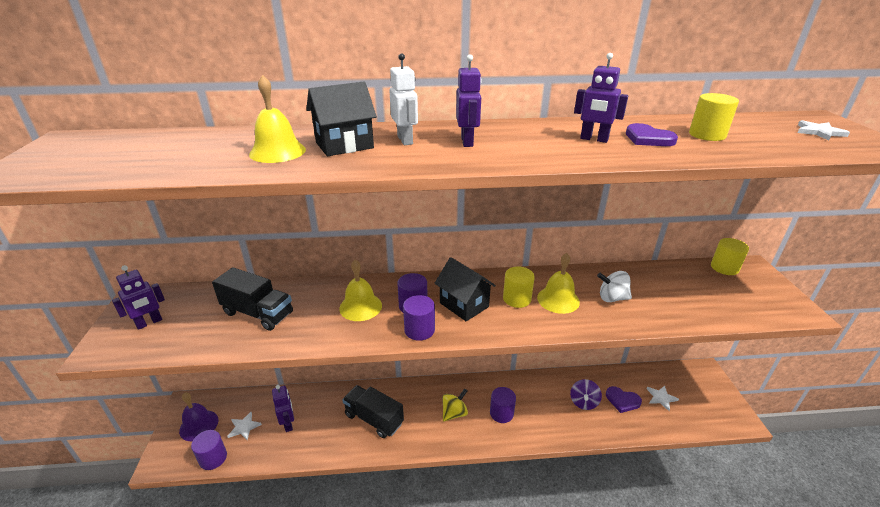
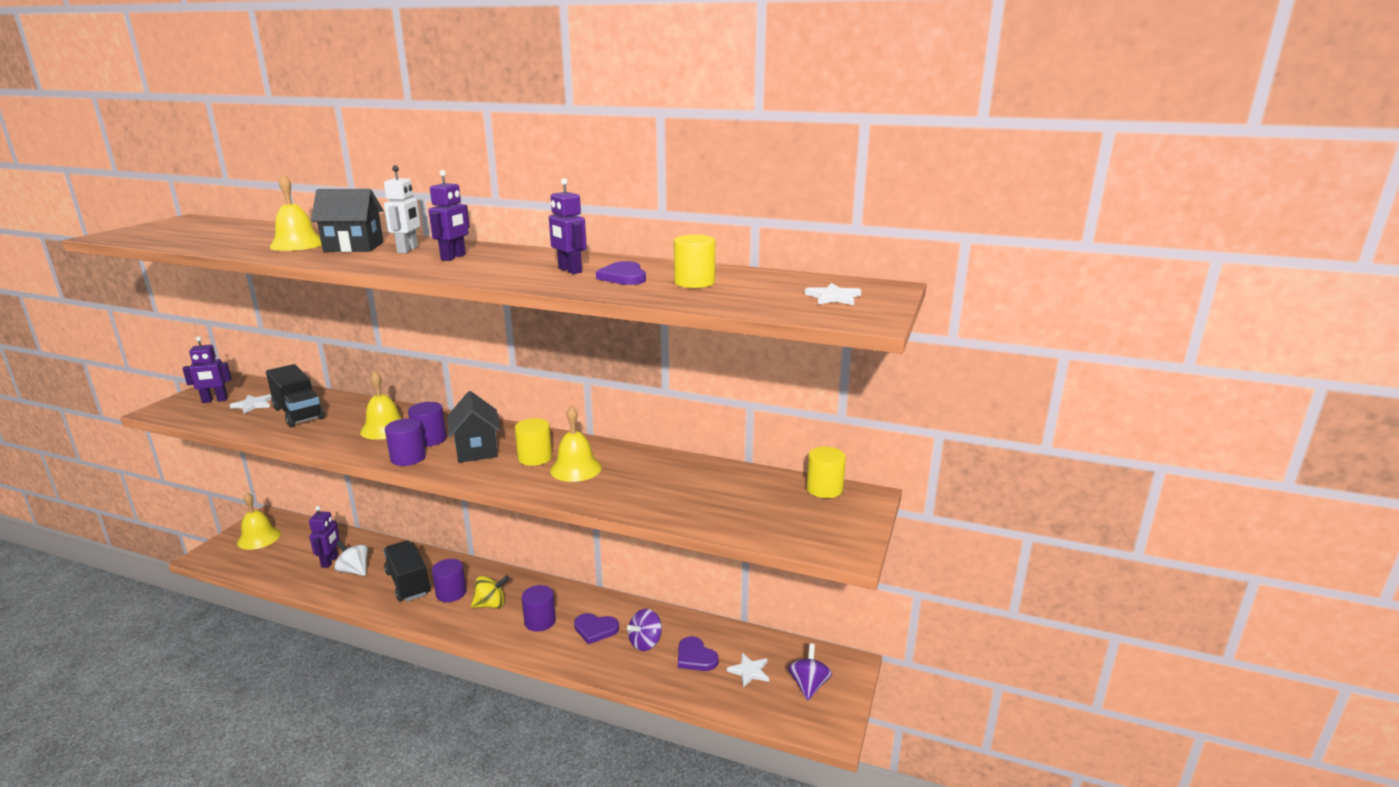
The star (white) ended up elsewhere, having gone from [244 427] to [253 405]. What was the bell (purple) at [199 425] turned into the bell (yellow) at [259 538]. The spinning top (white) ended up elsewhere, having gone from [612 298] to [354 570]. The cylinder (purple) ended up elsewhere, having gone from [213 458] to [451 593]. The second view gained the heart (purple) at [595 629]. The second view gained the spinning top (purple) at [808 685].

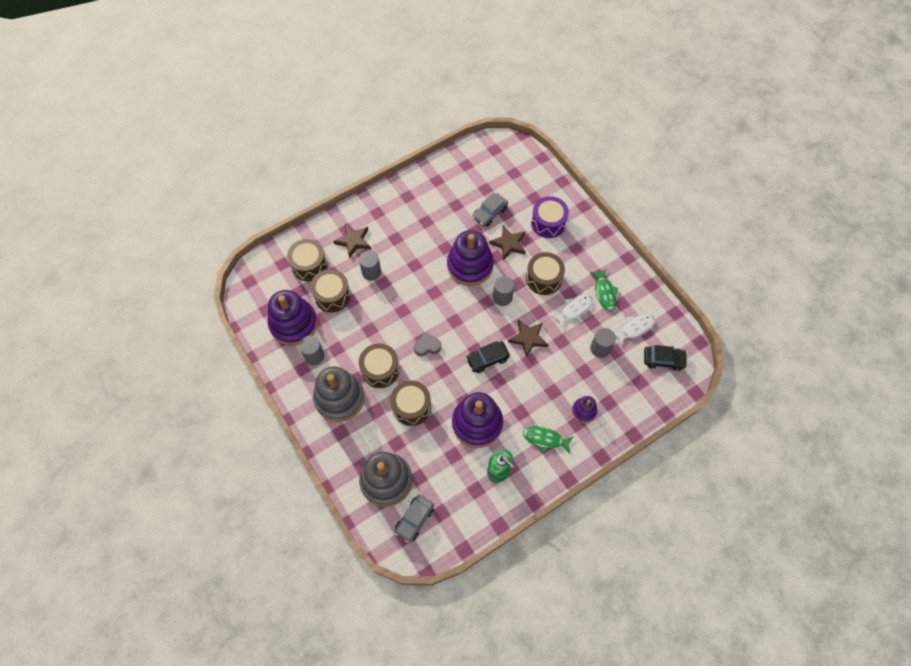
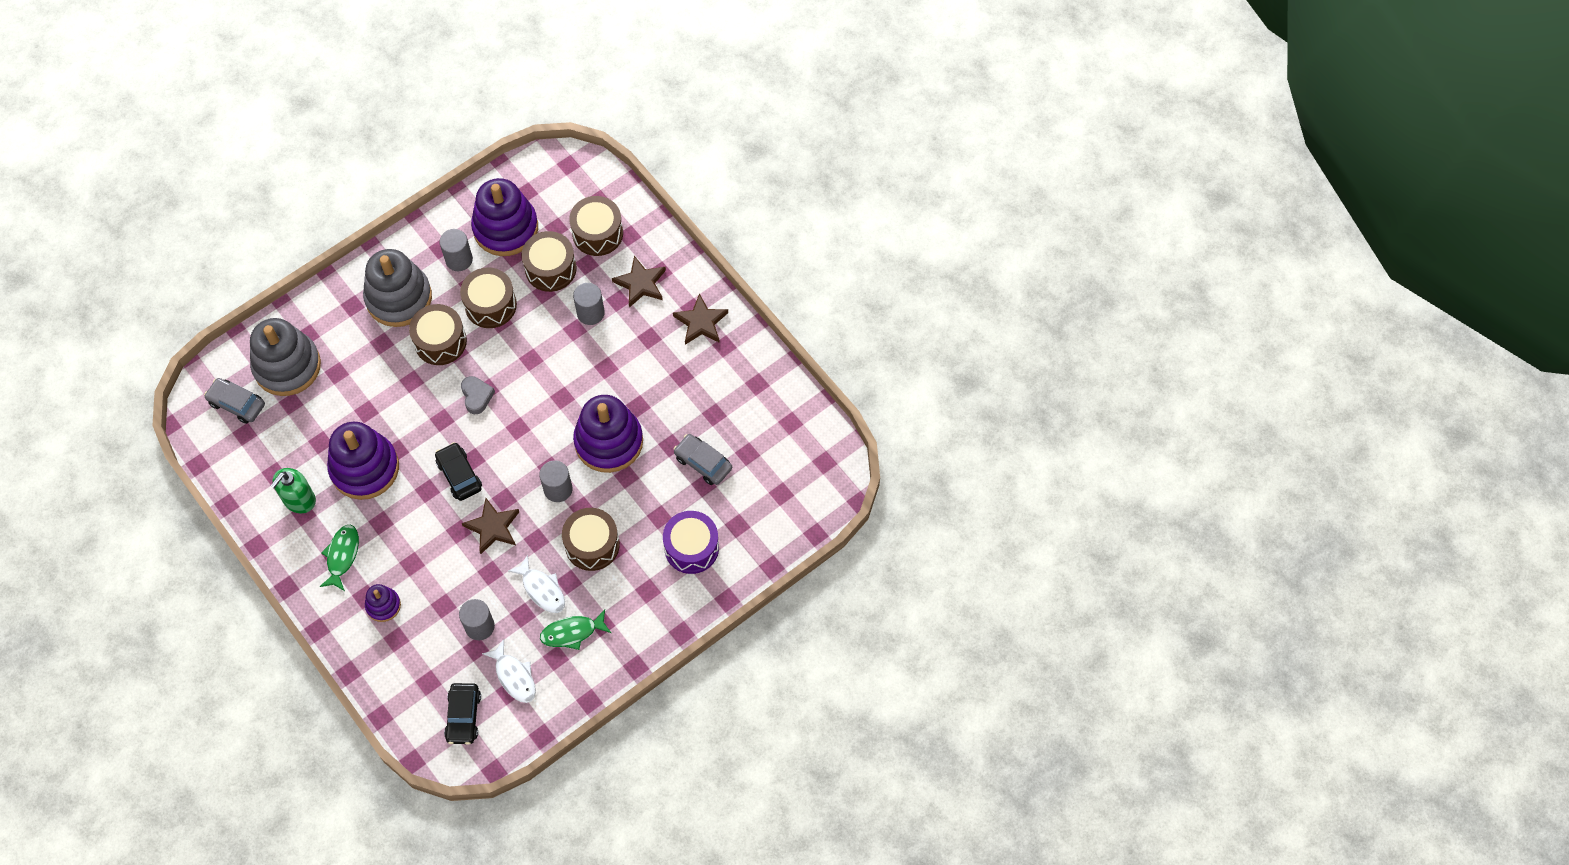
The drum (brown) ended up elsewhere, having gone from [411 407] to [490 305]. The star (brown) ended up elsewhere, having gone from [509 244] to [701 322].

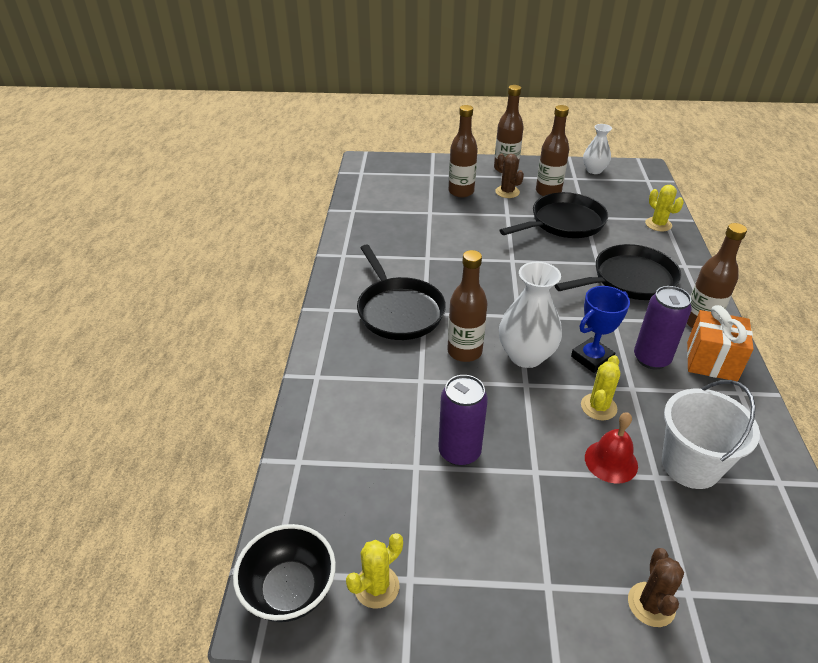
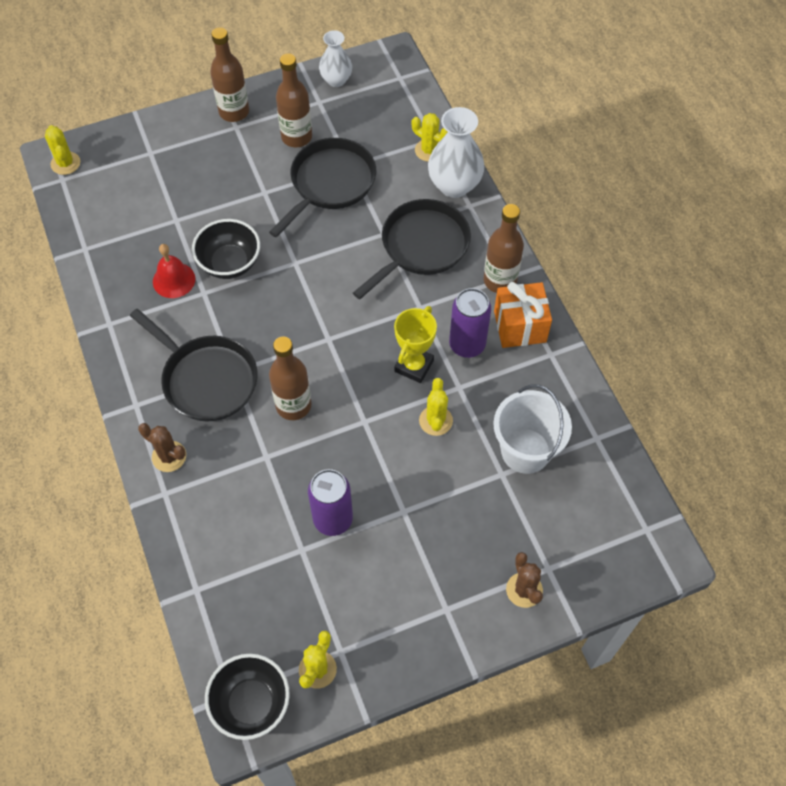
The second view gained the cactus (yellow) at [65 163]. The cactus (brown) ended up elsewhere, having gone from [507 192] to [169 456]. The bell (red) ended up elsewhere, having gone from [611 461] to [174 280]. The second view gained the bowl (black) at [230 263]. What was the trophy (blue) at [592 358] turned into the trophy (yellow) at [414 366]. The vase (white) ended up elsewhere, having gone from [526 356] to [454 185]. The second view lost the bottle (brown) at [461 192].

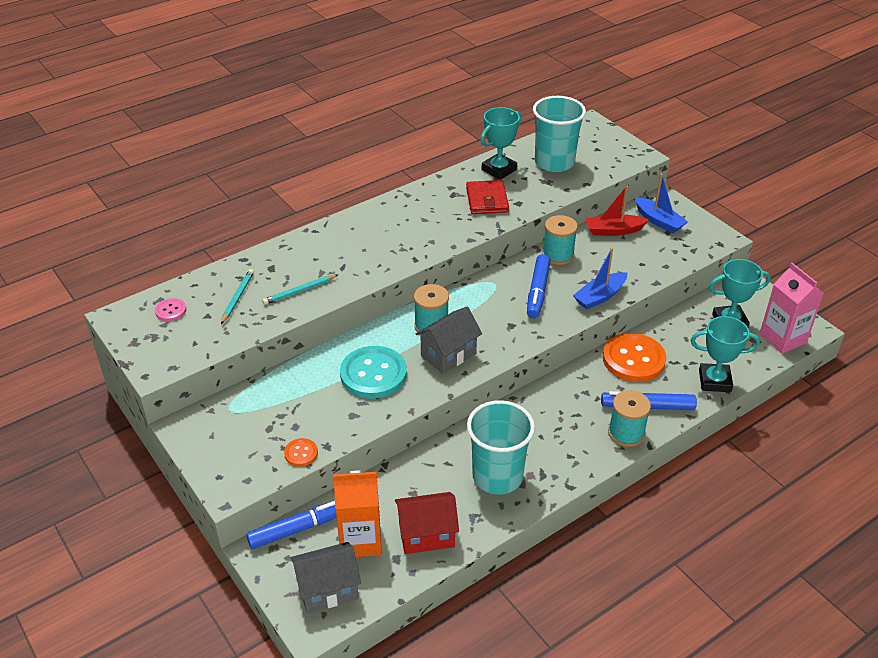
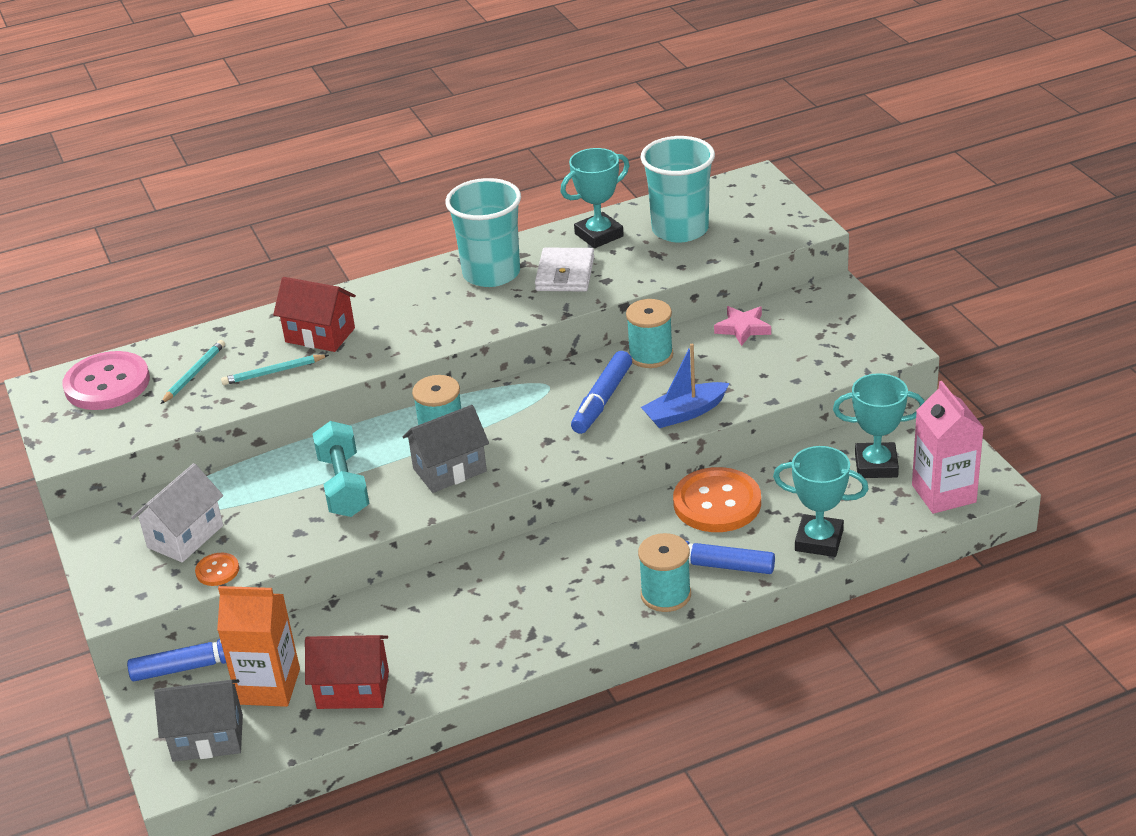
The size of the button (pink) at [170 311] changed by a factor of 2.15. The second view gained the house (white) at [185 536]. The second view gained the house (red) at [320 335]. Where the button (turquoise) stood at [373 374], the dumbbell (turquoise) came to stand at [343 485]. The cup (turquoise) ended up elsewhere, having gone from [497 476] to [491 273]. What was the wallet (red) at [487 200] turned into the wallet (white) at [565 274]. Where the boat (red) stood at [613 231], the star (pink) came to stand at [743 328]. The second view lost the boat (blue) at [658 221].

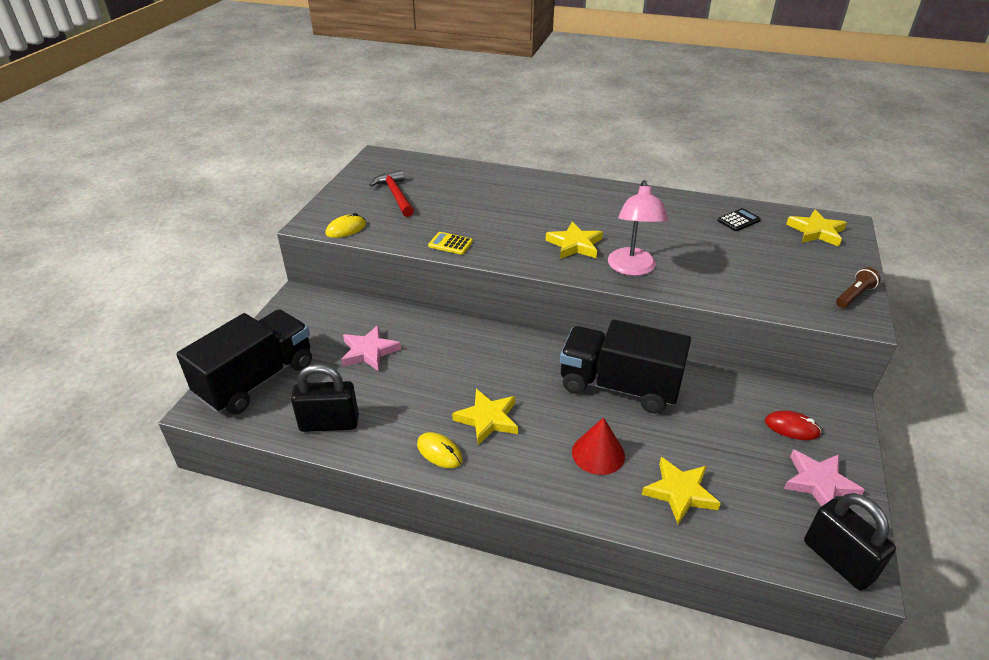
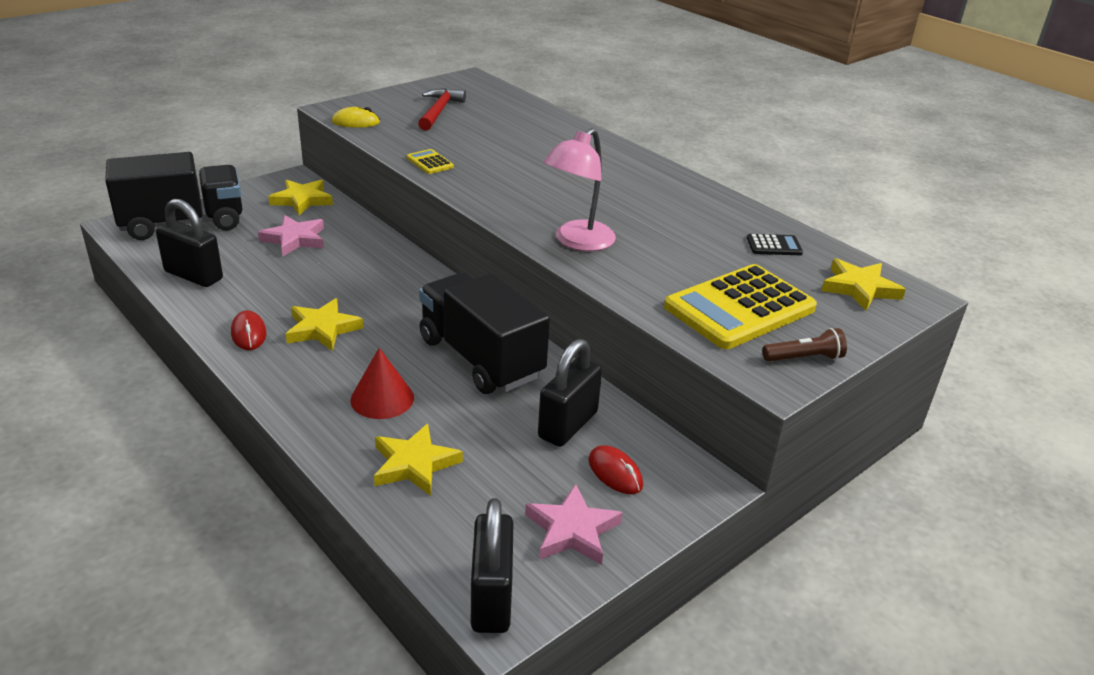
What was the mouse (yellow) at [439 452] turned into the mouse (red) at [249 333]. The star (yellow) ended up elsewhere, having gone from [575 244] to [302 200]. The second view gained the padlock (black) at [568 425]. The second view gained the calculator (yellow) at [739 308].

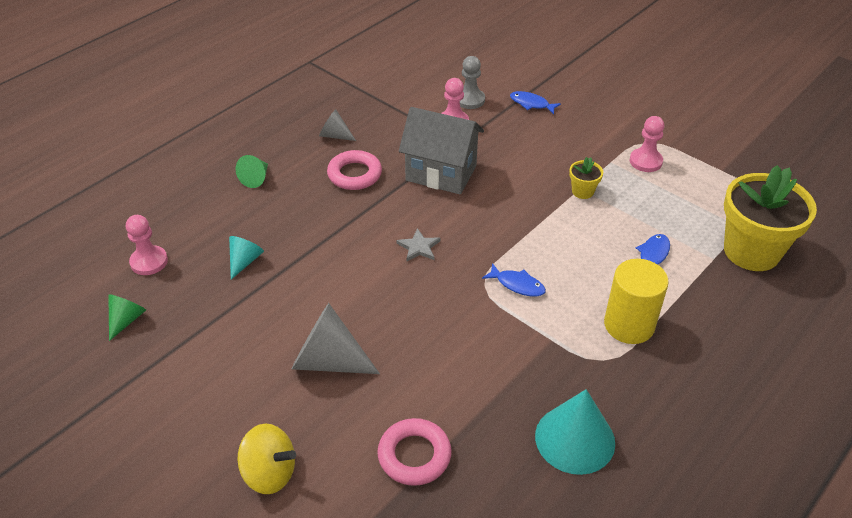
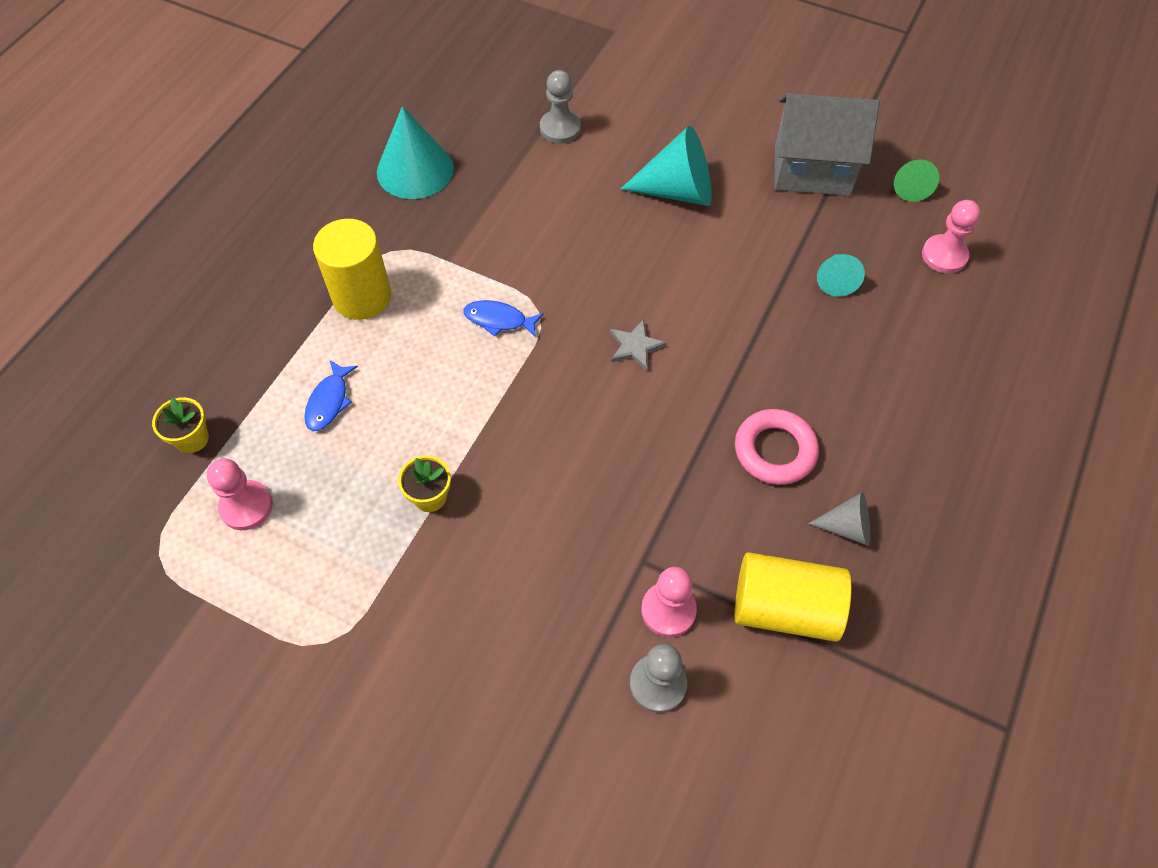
The size of the flower pot (yellow) at [751 251] changed by a factor of 0.43. The pawn (pink) ended up elsewhere, having gone from [645 161] to [246 506]. Where the ring (pink) stood at [414 455], the pawn (grey) came to stand at [560 128]. What was the cone (grey) at [328 360] turned into the cone (turquoise) at [677 191]. The second view gained the cylinder (yellow) at [784 608]. The house (grey) ended up elsewhere, having gone from [441 173] to [812 170]. The second view lost the cone (green) at [256 178]. The second view lost the spinning top (yellow) at [269 473]. The second view lost the fish (blue) at [531 104].

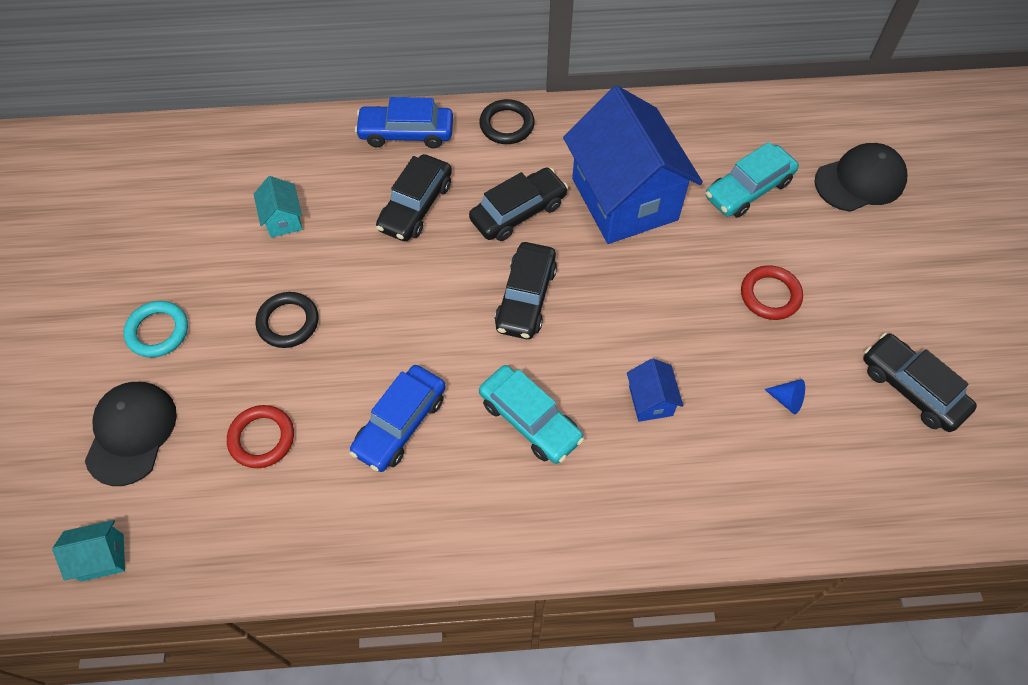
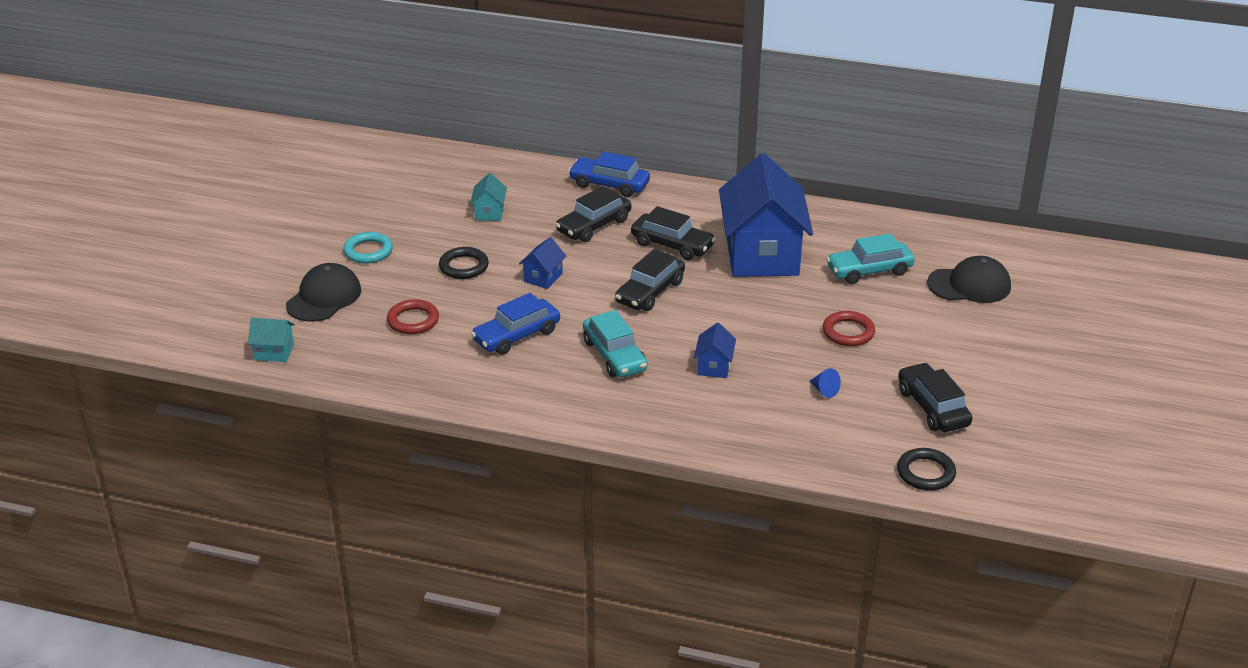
The second view gained the house (blue) at [543 277]. The car (black) at [518 212] ended up facing another way, 45 degrees clockwise from before. The ring (black) ended up elsewhere, having gone from [507 125] to [925 473].

